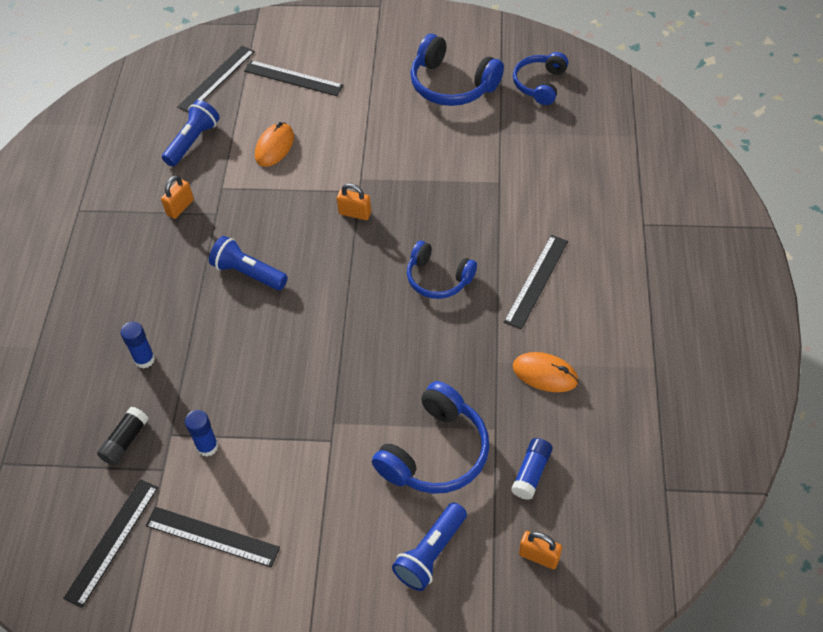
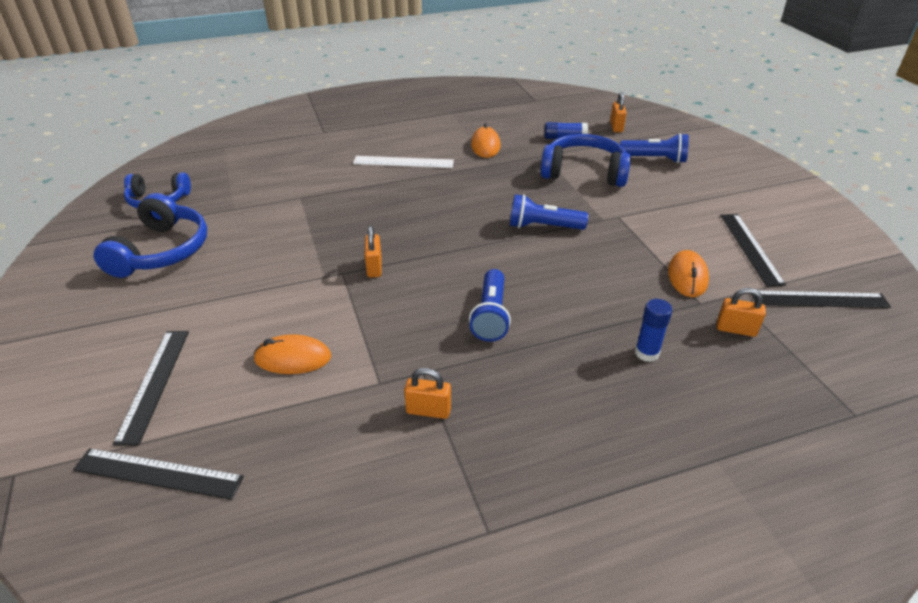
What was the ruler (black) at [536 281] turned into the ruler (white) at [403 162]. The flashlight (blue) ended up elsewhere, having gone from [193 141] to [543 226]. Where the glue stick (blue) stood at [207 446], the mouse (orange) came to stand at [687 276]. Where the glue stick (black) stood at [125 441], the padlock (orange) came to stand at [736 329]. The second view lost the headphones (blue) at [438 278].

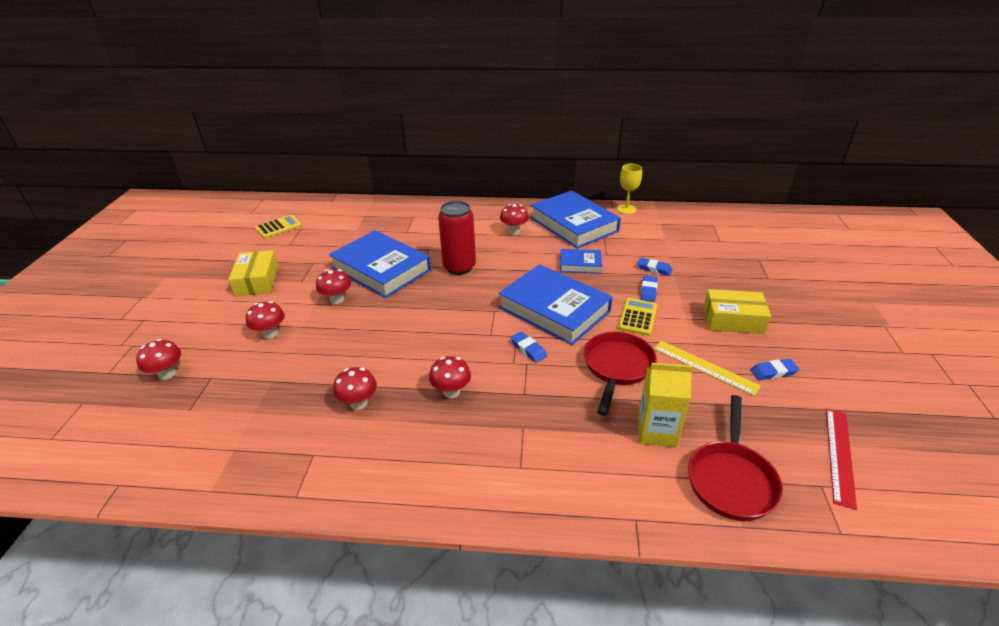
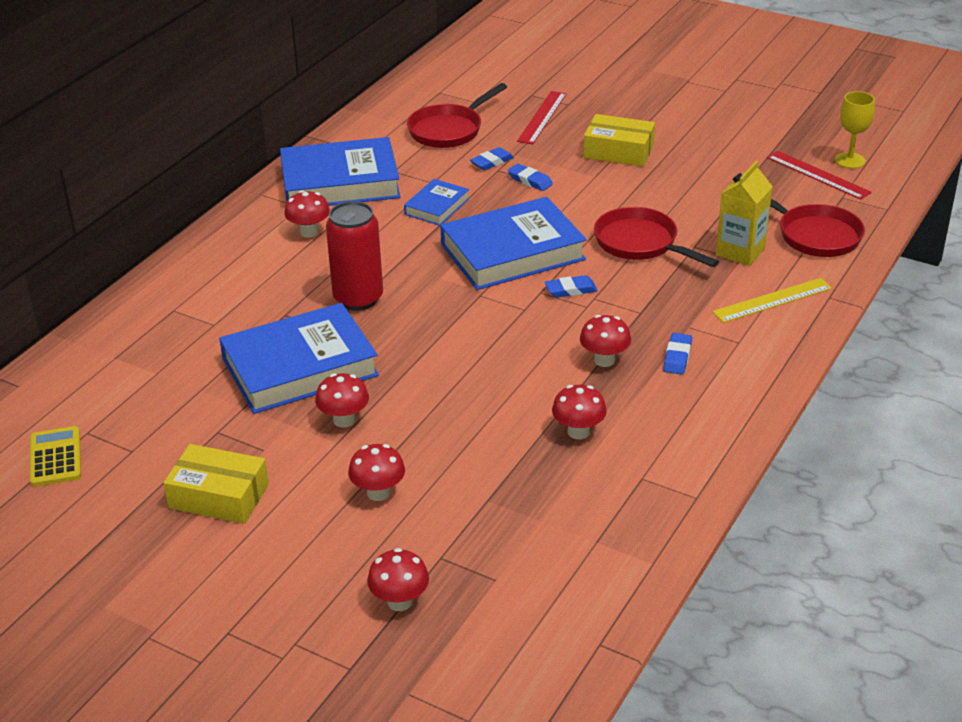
The second view gained the pan (red) at [449 130]. The second view gained the ruler (red) at [542 117]. The box (yellow) at [733 320] ended up facing another way, 75 degrees clockwise from before. The eraser (blue) ended up elsewhere, having gone from [773 372] to [677 357]. The ruler (yellow) ended up elsewhere, having gone from [705 367] to [772 300]. The goblet (yellow) ended up elsewhere, having gone from [626 209] to [850 160]. The second view lost the calculator (yellow) at [637 317].

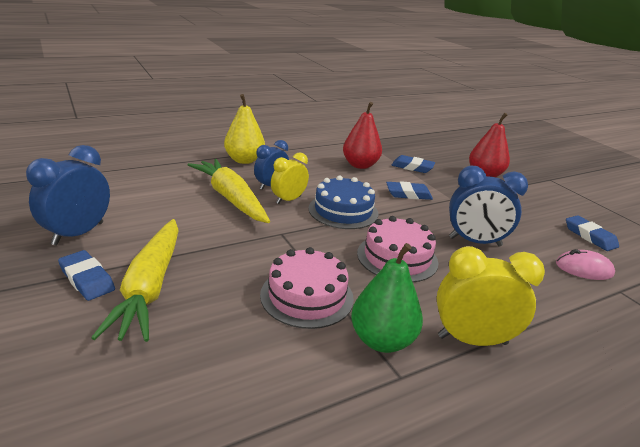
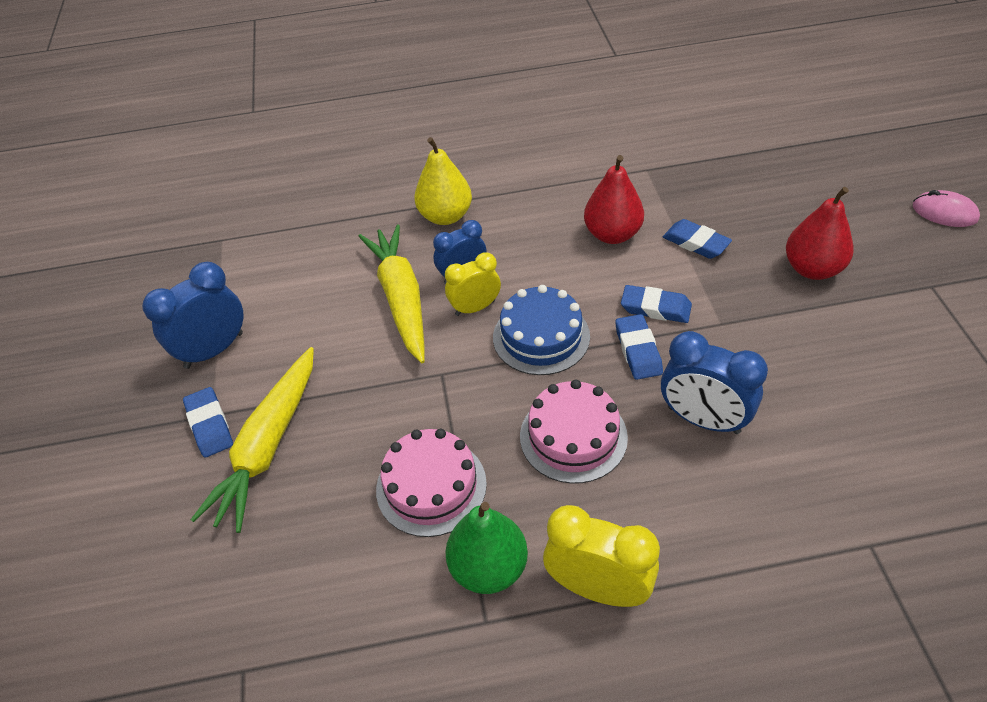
The eraser (blue) ended up elsewhere, having gone from [590 236] to [638 350]. The mouse (pink) ended up elsewhere, having gone from [583 269] to [944 212].

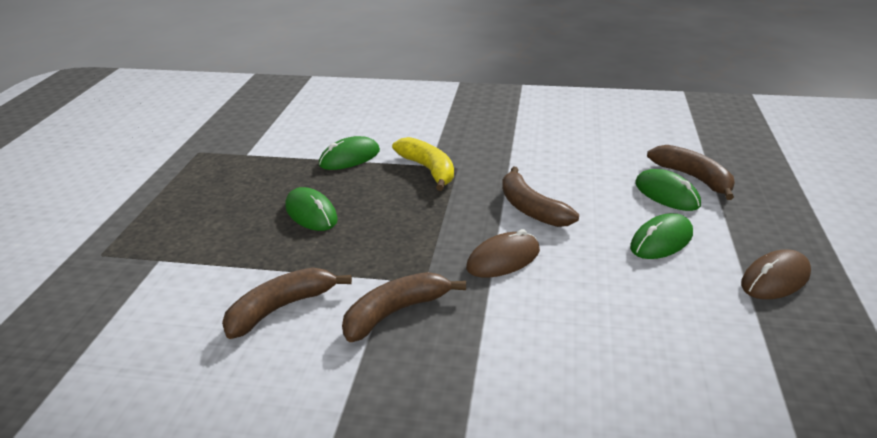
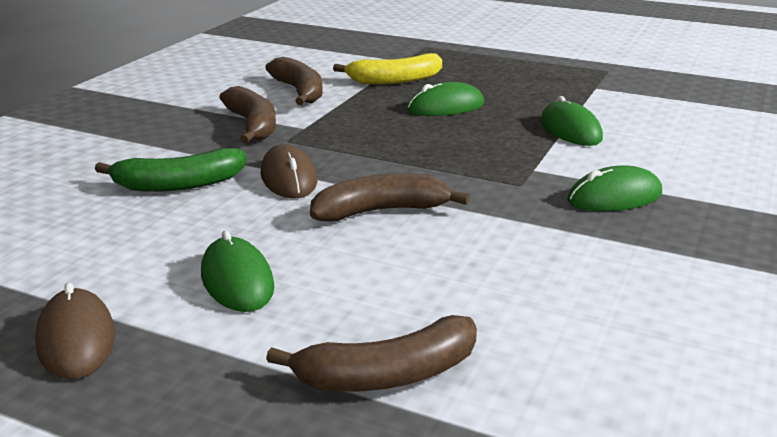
The second view gained the banana (green) at [178 184]. The banana (yellow) ended up elsewhere, having gone from [428 170] to [395 80]. The mouse (green) ended up elsewhere, having gone from [667 194] to [614 197].

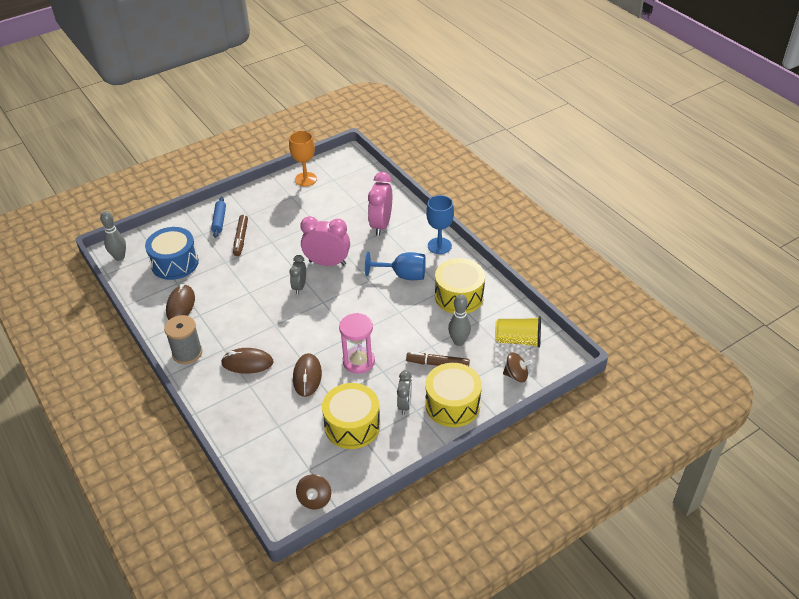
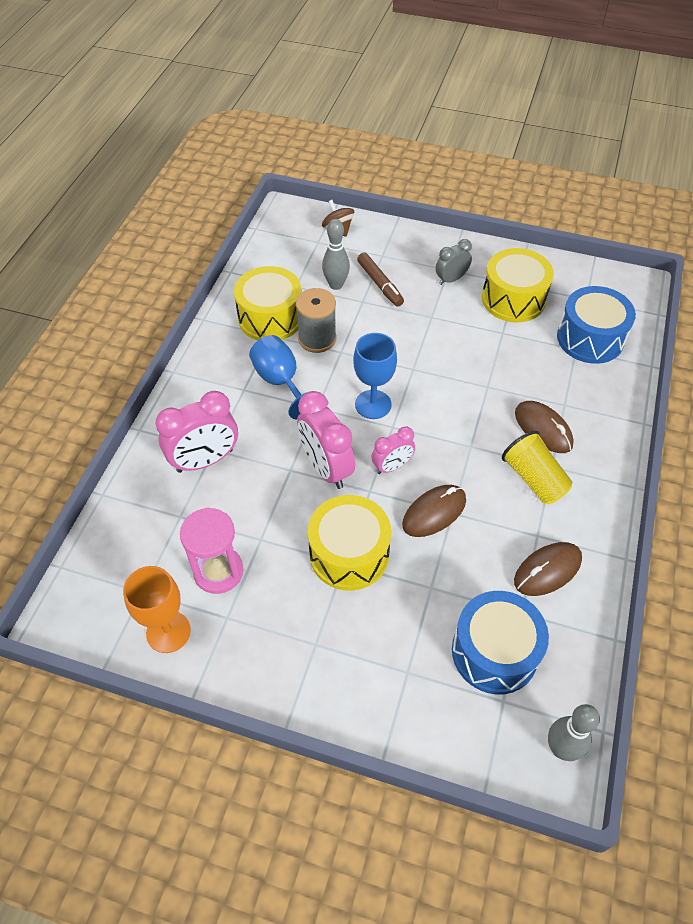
The hourglass (pink) ended up elsewhere, having gone from [358 361] to [218 571]. The spool (grey) ended up elsewhere, having gone from [187 353] to [317 339]. The drum (yellow) ended up elsewhere, having gone from [452 405] to [349 554]. The goblet (blue) ended up elsewhere, having gone from [439 246] to [373 404]. What was the clock (grey) at [299 287] turned into the clock (pink) at [392 466]. The mouse (brown) ended up elsewhere, having gone from [307 376] to [434 512]. The cup (yellow) ended up elsewhere, having gone from [518 340] to [534 479]. The second view gained the drum (blue) at [590 338]. The second view lost the rolling pin (blue) at [219 221]. The second view lost the marker (brown) at [241 239]. The second view lost the spinning top (brown) at [314 499].

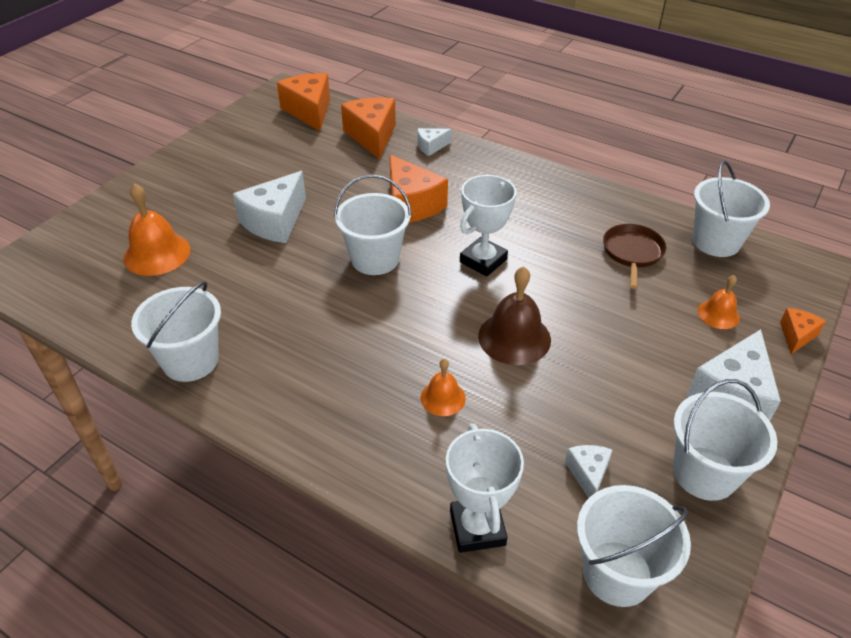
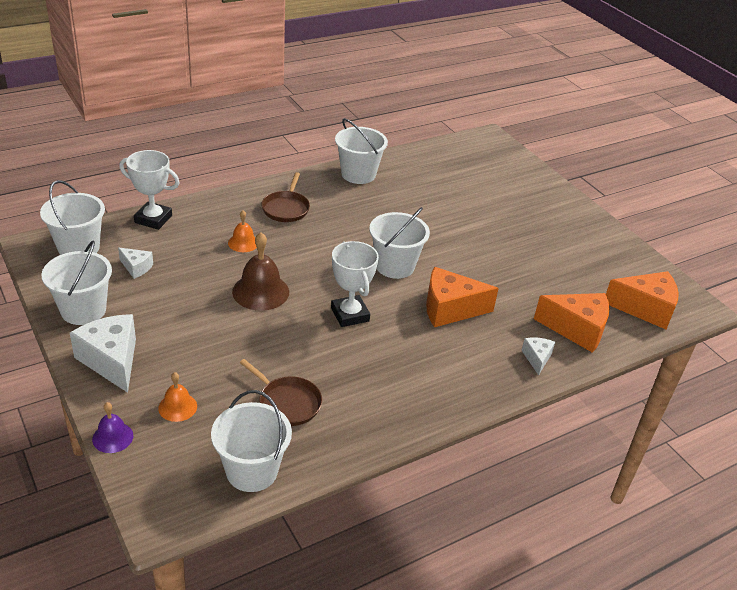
Where the cheese (orange) stood at [796 336], the bell (purple) came to stand at [112 437]. The second view gained the pan (brown) at [286 208]. The second view lost the bell (orange) at [157 254]. The second view lost the cheese (white) at [275 221].

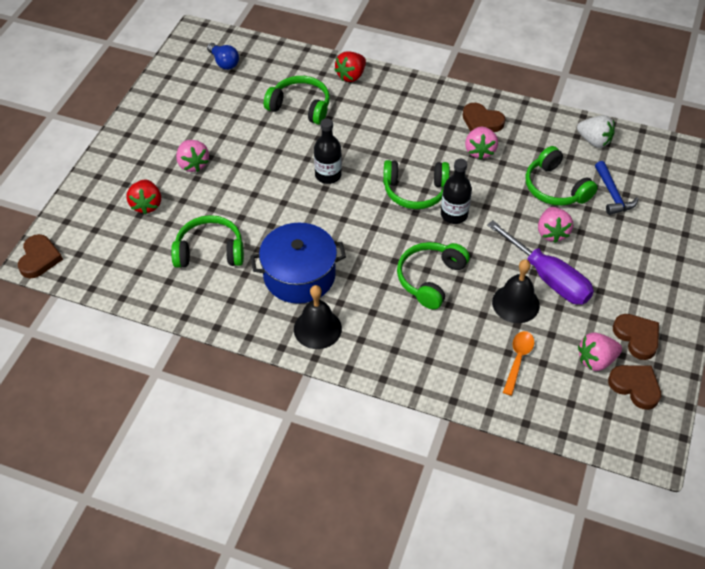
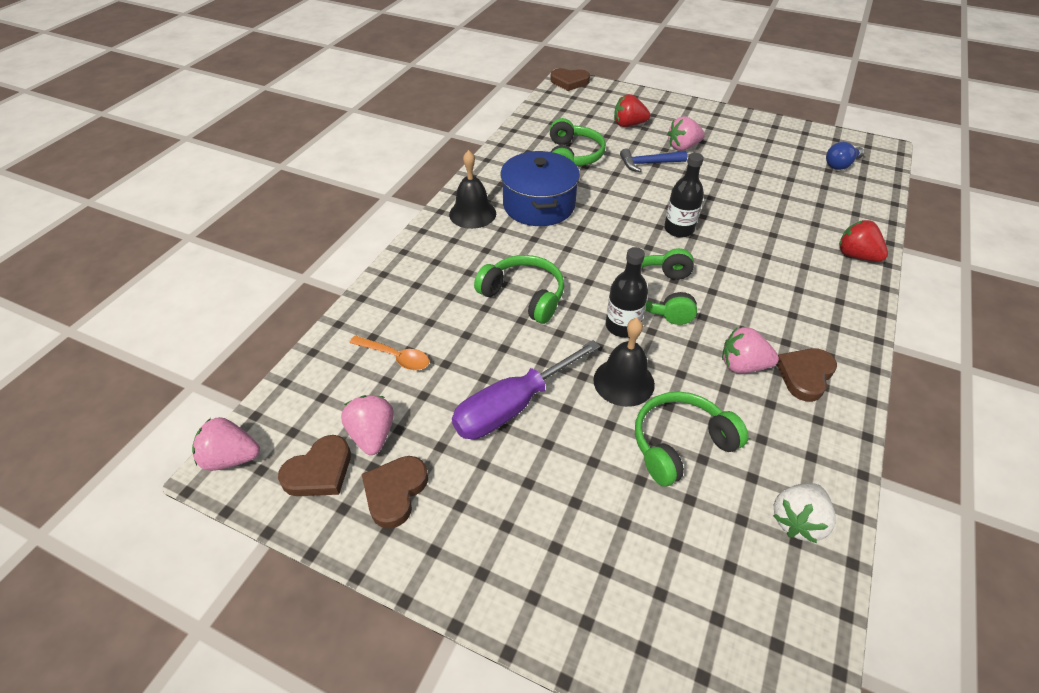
The strawberry (pink) ended up elsewhere, having gone from [552 232] to [231 458]. The heart (brown) at [637 337] ended up facing another way, 135 degrees clockwise from before. The bell (black) ended up elsewhere, having gone from [515 303] to [623 382]. The hammer (blue) ended up elsewhere, having gone from [612 195] to [648 163]. The second view lost the headphones (green) at [300 107].

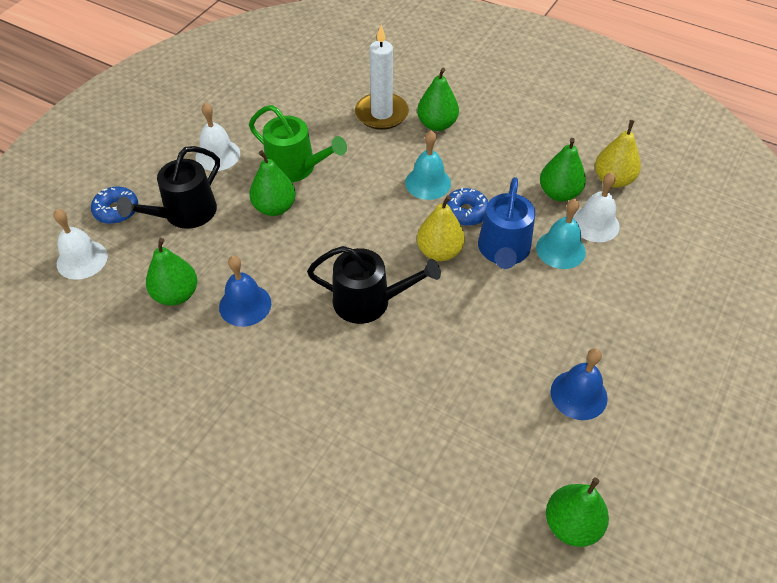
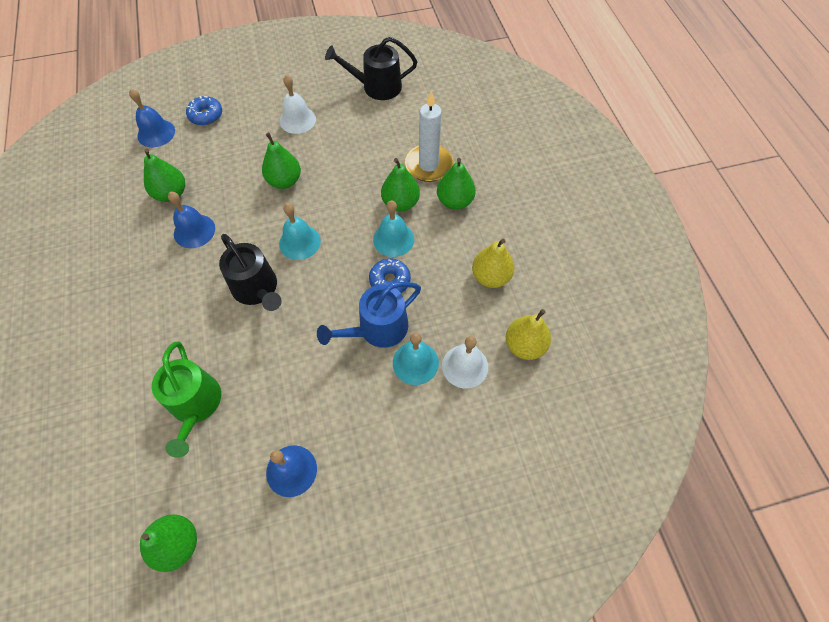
What was the bell (white) at [82 259] turned into the bell (blue) at [156 133]. The watering can (green) ended up elsewhere, having gone from [296 167] to [196 405]. The second view gained the bell (turquoise) at [299 242]. The watering can (black) ended up elsewhere, having gone from [185 213] to [377 87]. The pear (green) ended up elsewhere, having gone from [559 193] to [400 203]. The pear (yellow) ended up elsewhere, having gone from [439 252] to [490 277].

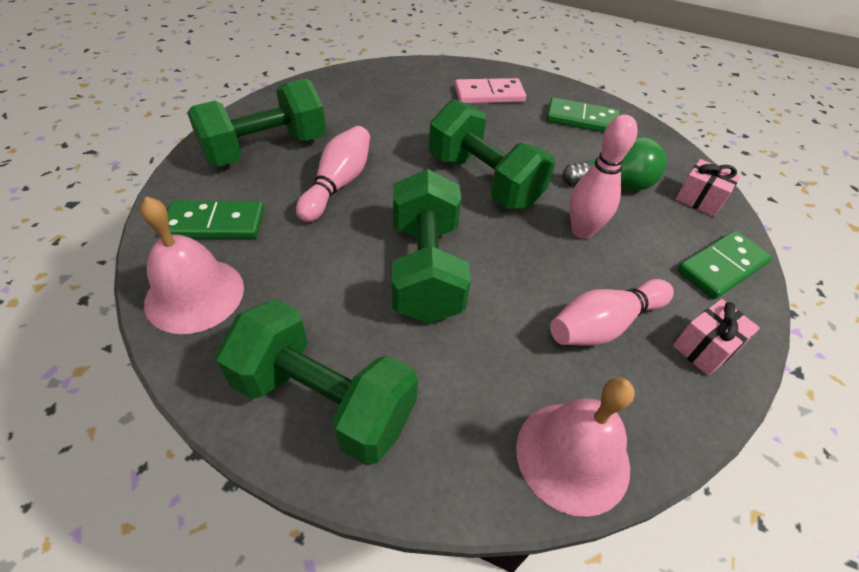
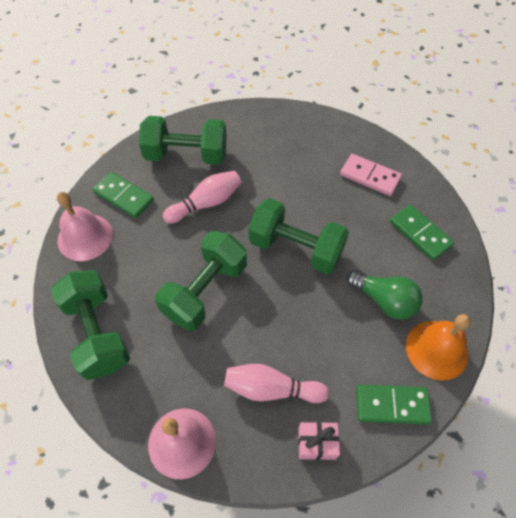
The dumbbell (green) at [483 181] ended up facing another way, 60 degrees counterclockwise from before. Where the gift (pink) stood at [699 200], the bell (orange) came to stand at [437 349]. The second view lost the bowling pin (pink) at [582 231].

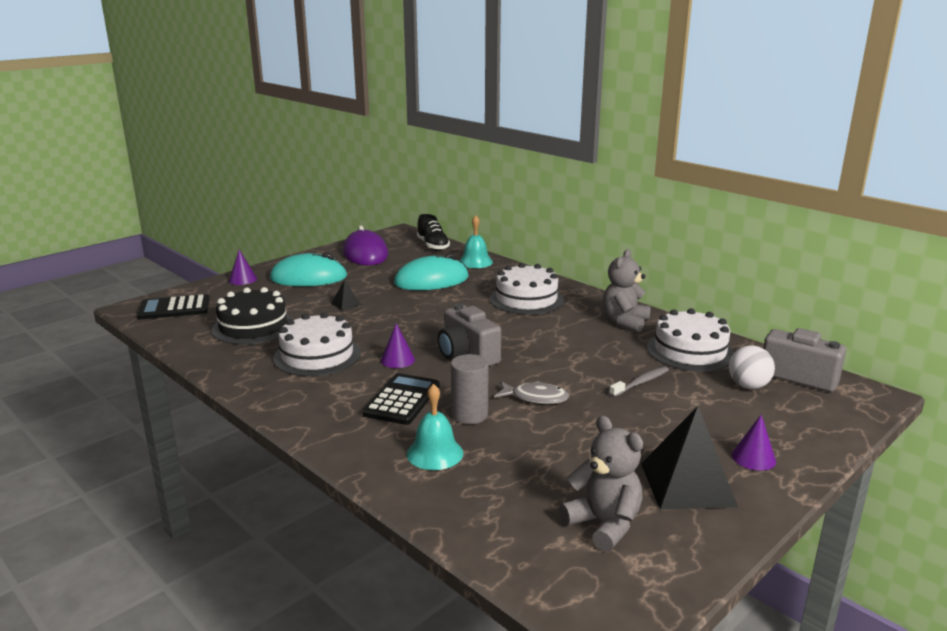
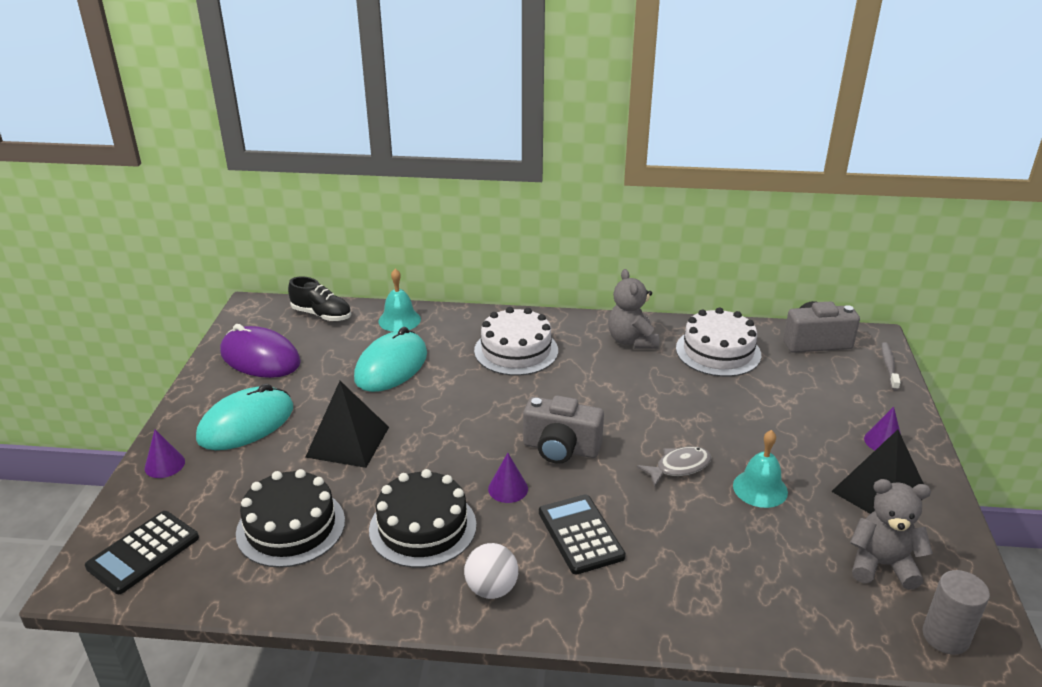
The size of the pyramid (black) at [346 304] changed by a factor of 2.24. What was the cake (white) at [317 355] turned into the cake (black) at [423 527]. The ball (white) ended up elsewhere, having gone from [748 386] to [491 589]. The bell (turquoise) ended up elsewhere, having gone from [435 453] to [760 488]. The toothbrush (grey) ended up elsewhere, having gone from [641 383] to [889 366]. The cylinder (grey) ended up elsewhere, having gone from [469 415] to [945 636].

